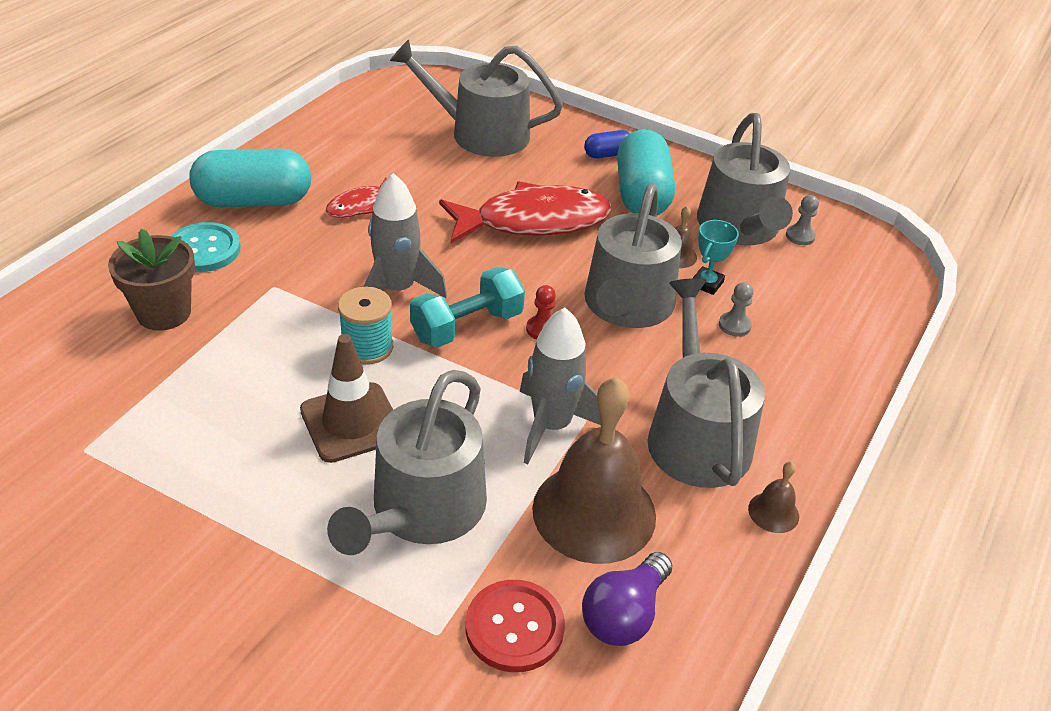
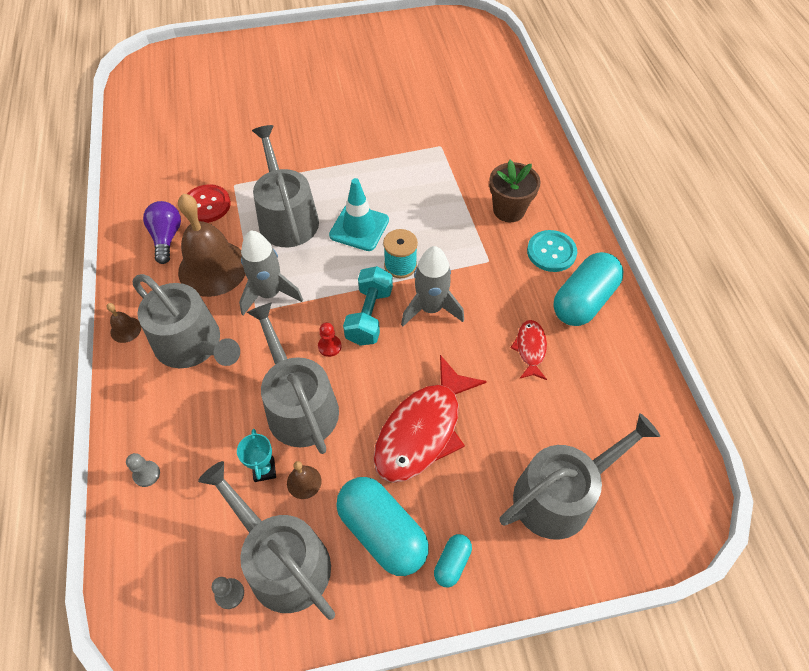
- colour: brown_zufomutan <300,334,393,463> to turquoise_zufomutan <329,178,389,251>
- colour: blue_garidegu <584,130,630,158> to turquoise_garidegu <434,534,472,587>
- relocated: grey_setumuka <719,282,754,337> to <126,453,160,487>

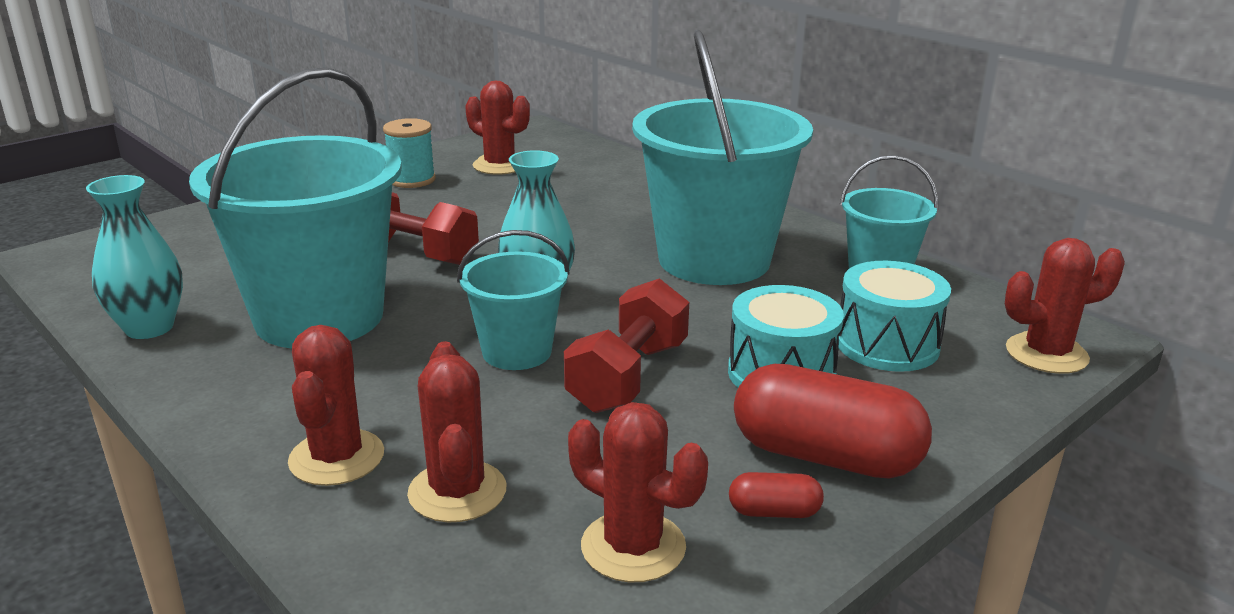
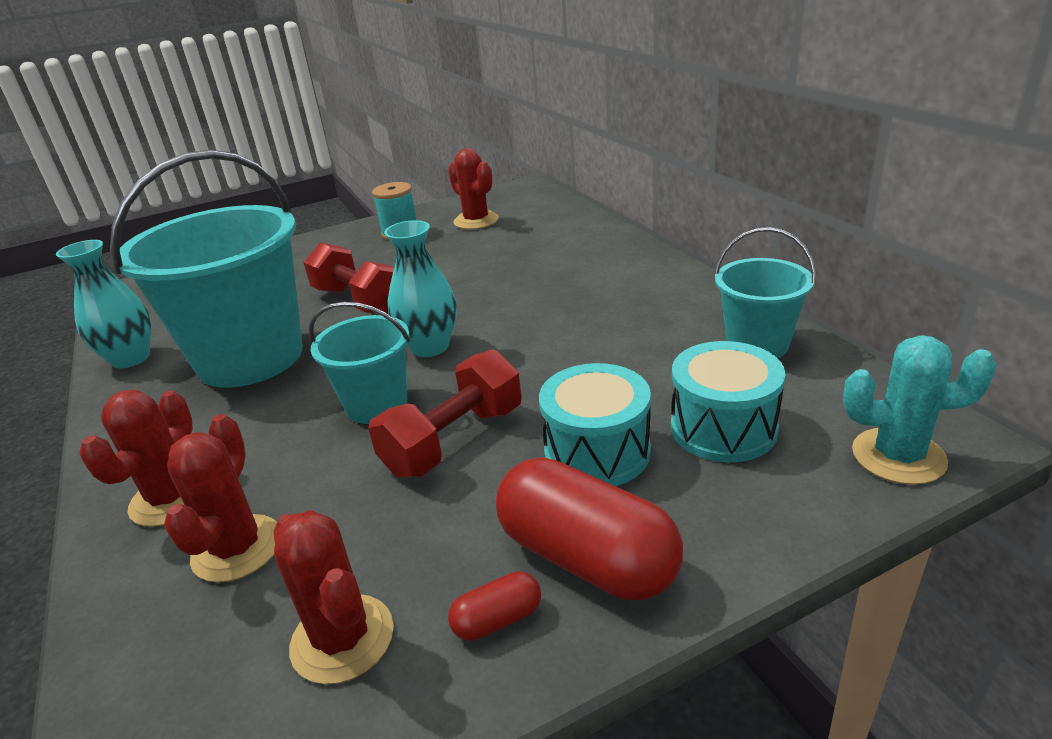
- missing: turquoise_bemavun <632,30,813,285>
- spun: red_garidegu <729,472,824,518> = <448,572,541,641> 45 degrees counterclockwise
- colour: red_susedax <1005,238,1125,374> to turquoise_susedax <843,335,997,485>

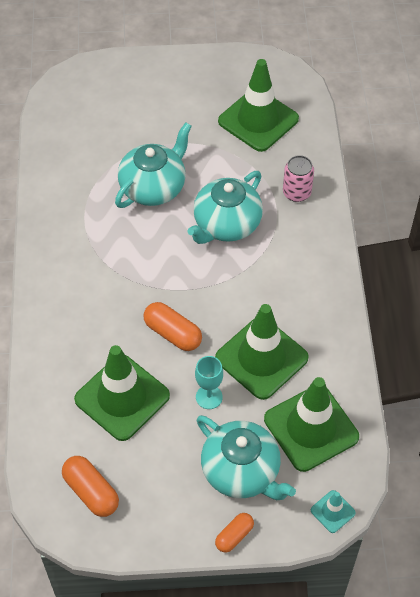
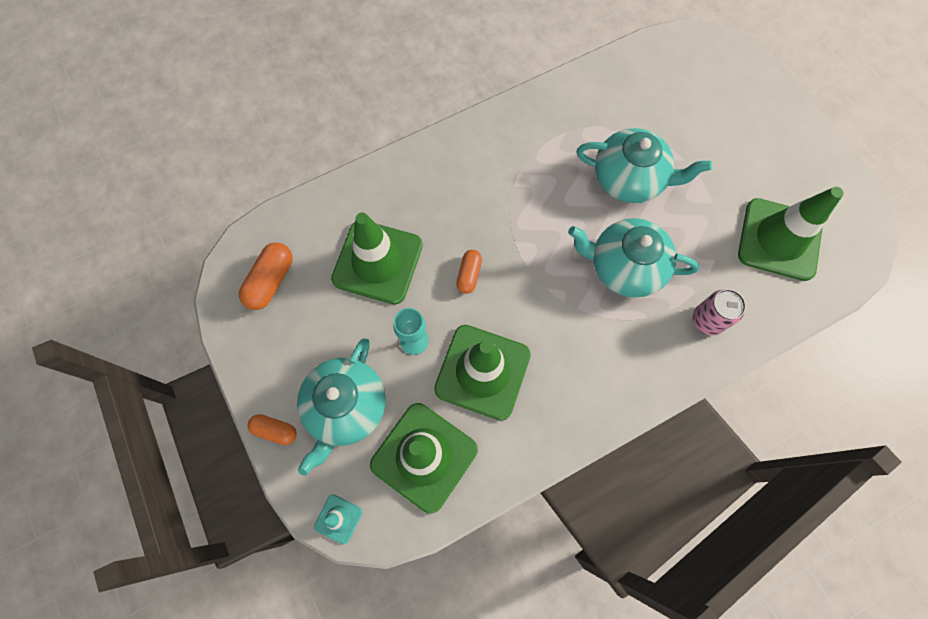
- size: orange_garidegu <143,302,202,351> = <456,250,482,294> x0.64

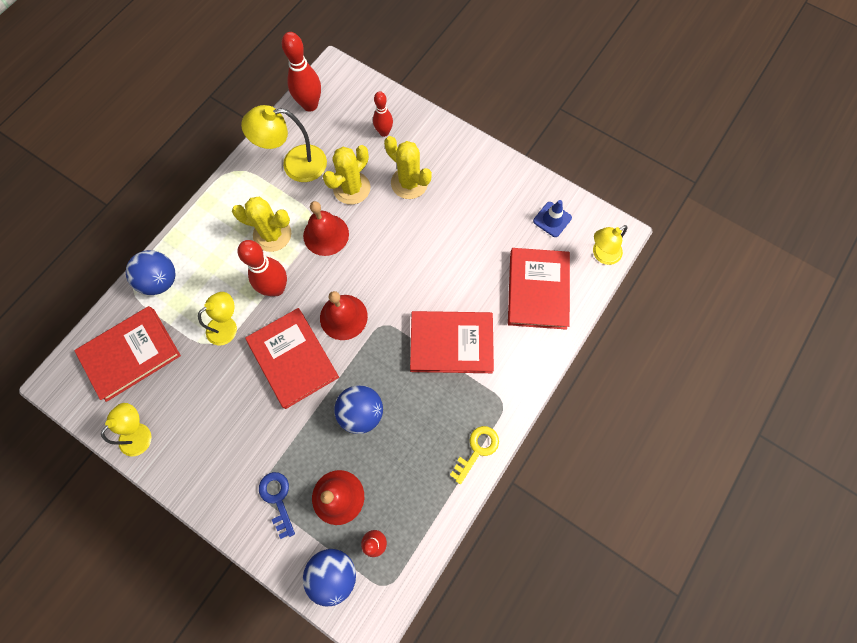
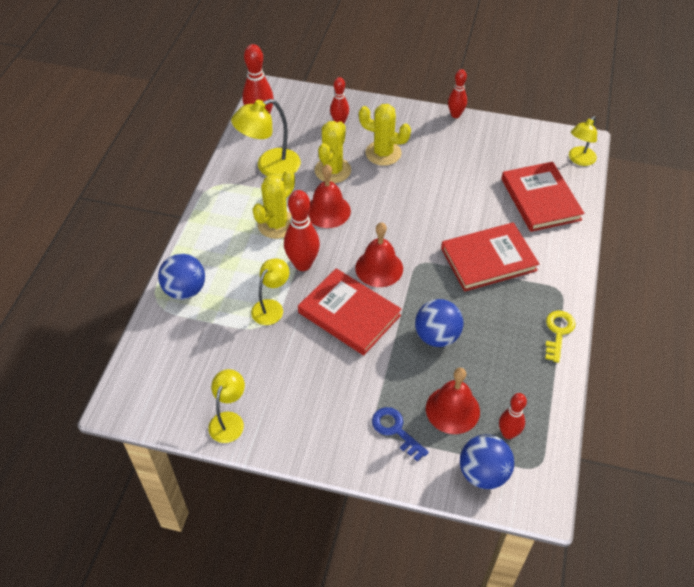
- missing: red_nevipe <74,306,181,402>
- spun: yellow_susedax <232,196,291,252> = <253,170,295,239> 45 degrees counterclockwise
- missing: blue_zufomutan <533,200,572,237>
- appeared: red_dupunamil <448,69,467,118>

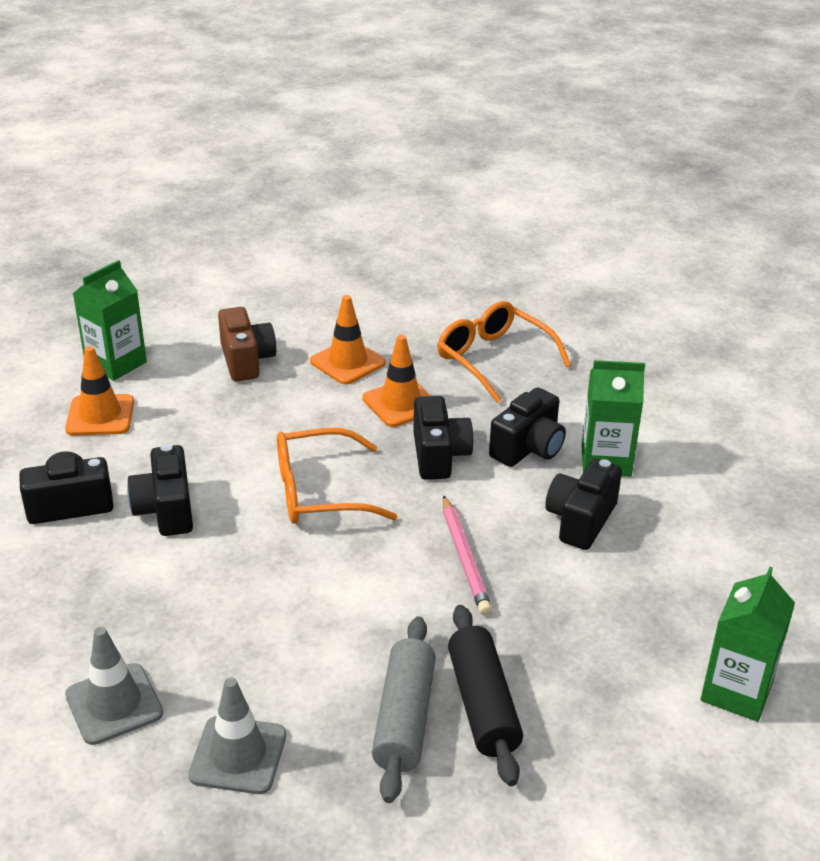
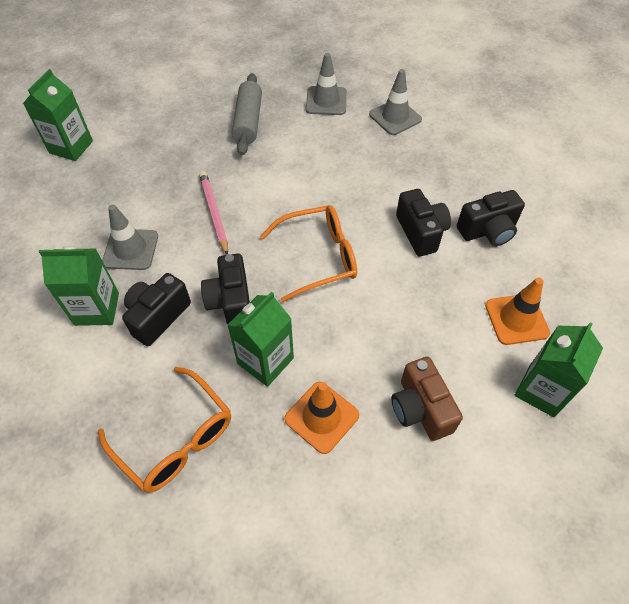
- exchanged: orange_zufomutan <362,335,431,427> to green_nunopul <227,292,294,387>
- missing: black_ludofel <448,605,523,786>
- exchanged: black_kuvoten <545,459,622,550> to grey_zufomutan <102,205,158,270>

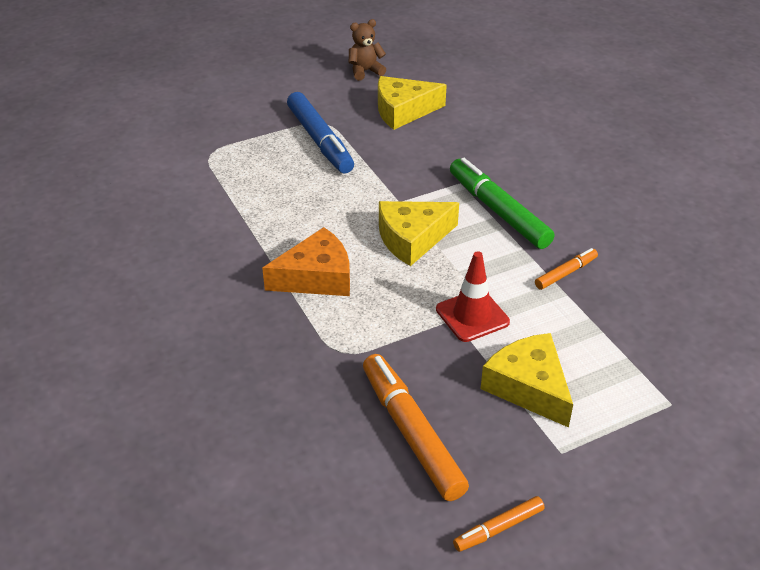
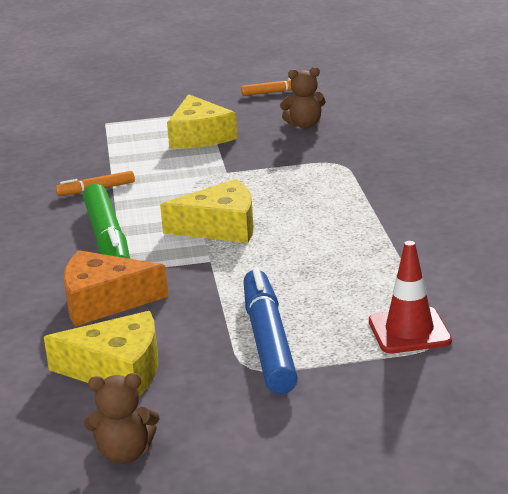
- relocated: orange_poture <262,227,350,296> to <63,250,168,326>
- exchanged: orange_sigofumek <363,354,469,501> to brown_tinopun <280,67,326,129>
- relocated: red_zufomutan <436,251,510,342> to <369,241,452,353>

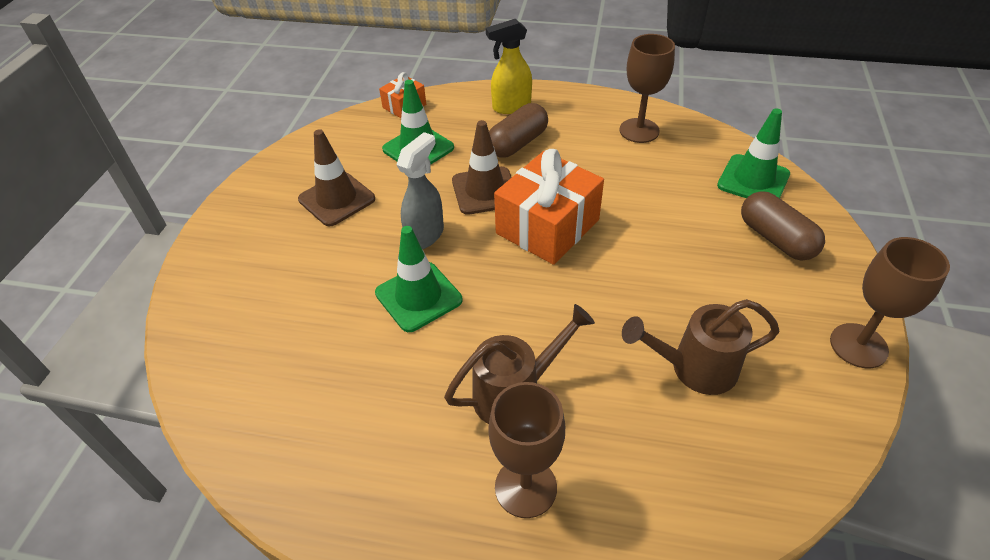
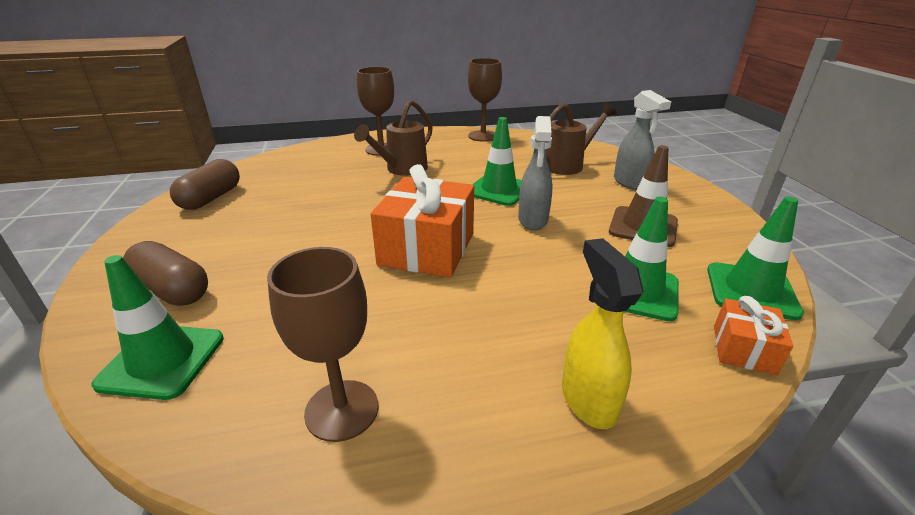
- missing: brown_zufomutan <452,120,512,215>
- spun: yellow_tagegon <486,19,532,114> = <562,238,643,429> 60 degrees counterclockwise
- relocated: brown_garidegu <489,103,548,158> to <170,159,240,210>
- relocated: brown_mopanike <622,299,779,395> to <546,103,617,175>
- relocated: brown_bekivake <830,237,950,368> to <468,58,502,142>
- appeared: grey_tagegon <614,90,671,190>
- appeared: green_zufomutan <707,196,804,320>

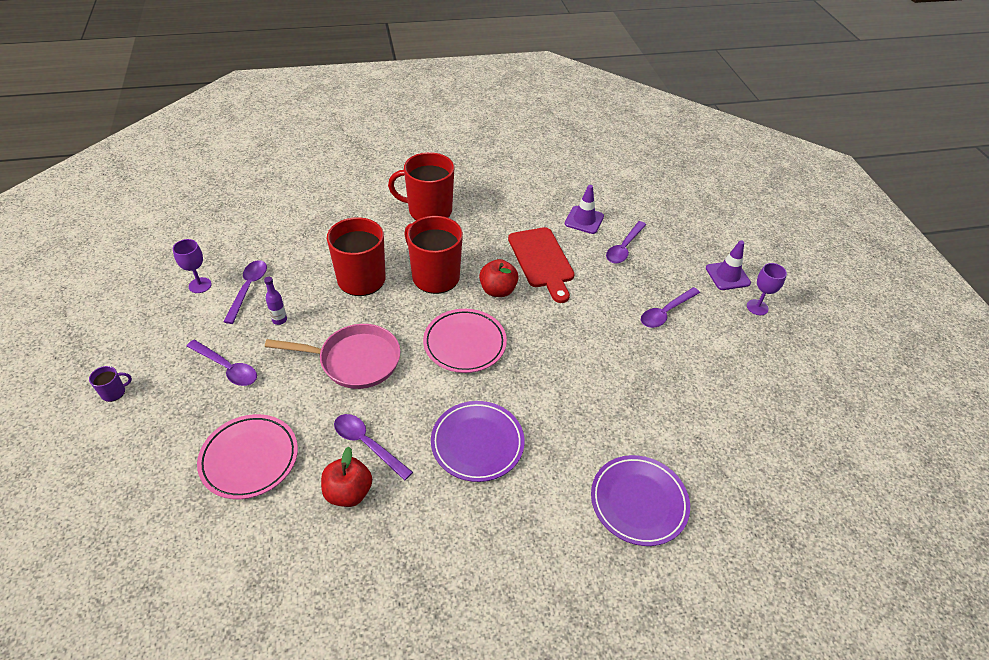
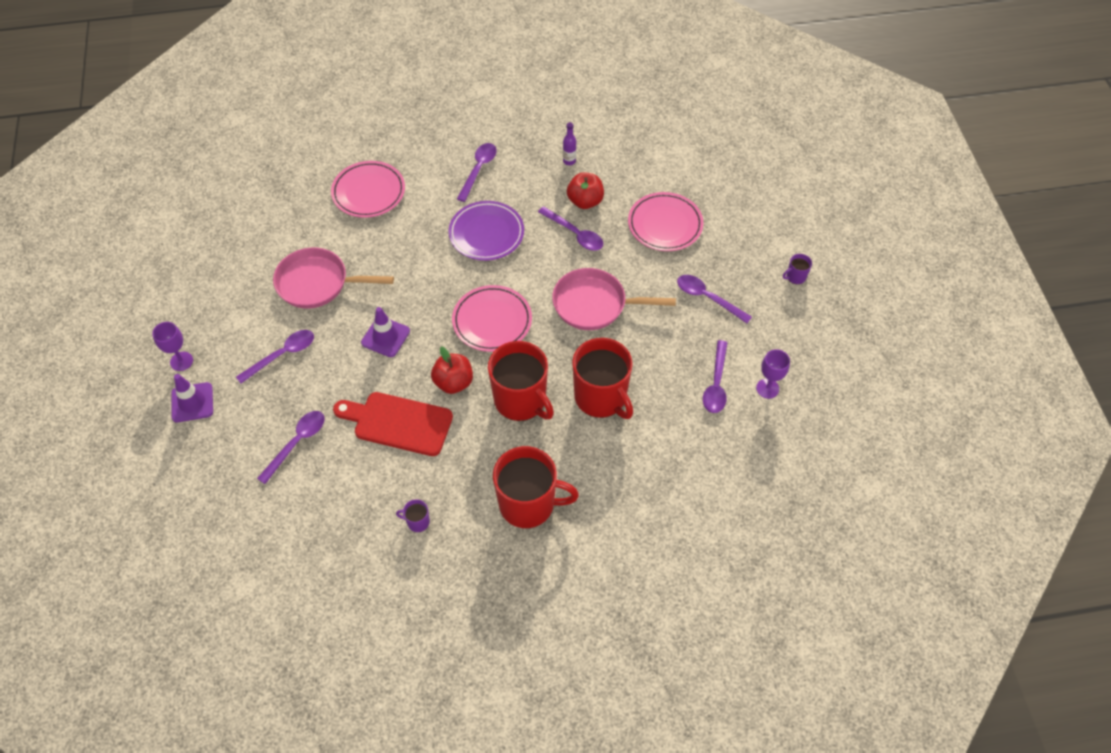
- relocated: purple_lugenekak <264,277,287,325> to <563,122,576,165>
- spun: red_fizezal <508,227,575,303> = <333,392,453,456> 60 degrees counterclockwise
- relocated: purple_zufomutan <565,185,604,234> to <361,307,410,357>
- colour: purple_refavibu <591,455,690,546> to pink_refavibu <331,161,405,218>
- appeared: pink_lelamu <273,248,394,309>
- appeared: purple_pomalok <396,499,430,532>
- appeared: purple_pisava <457,143,497,202>

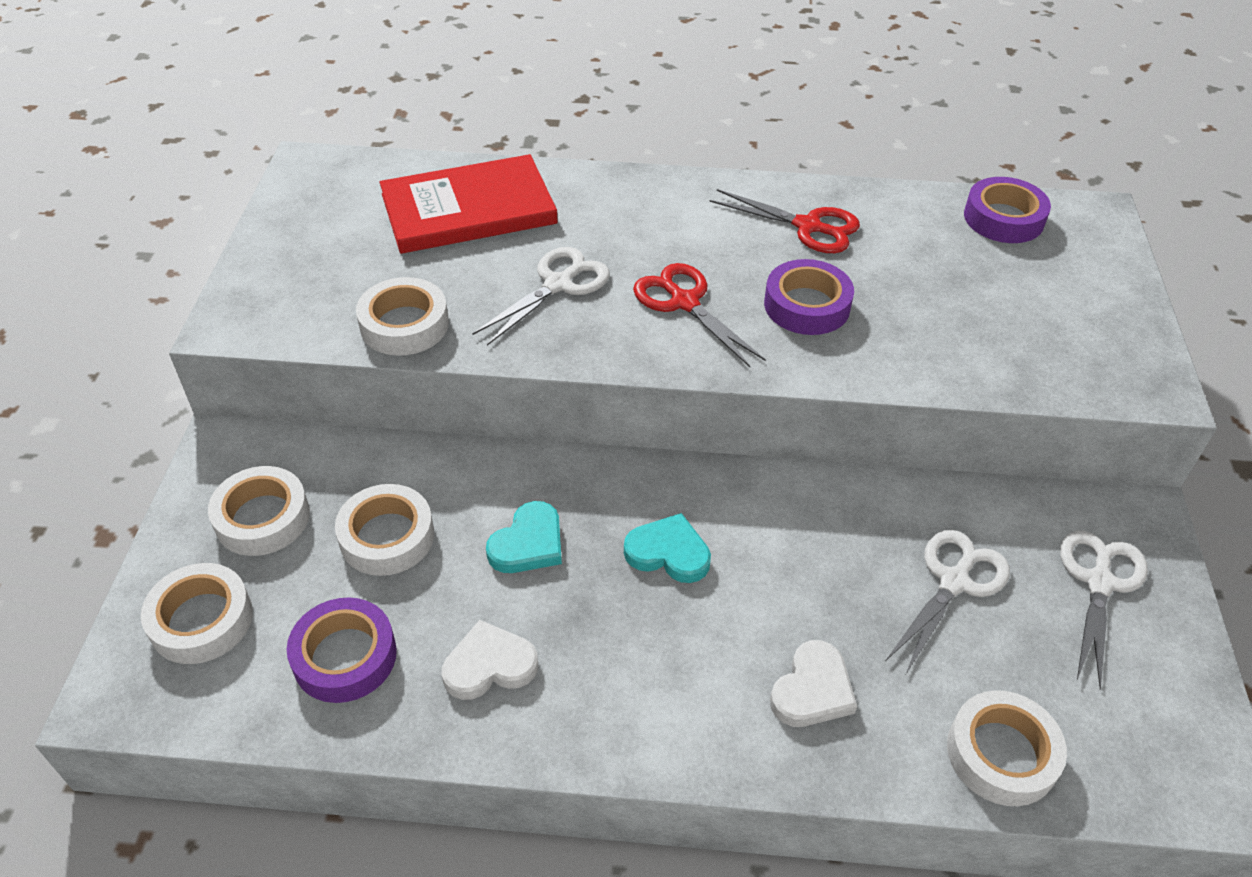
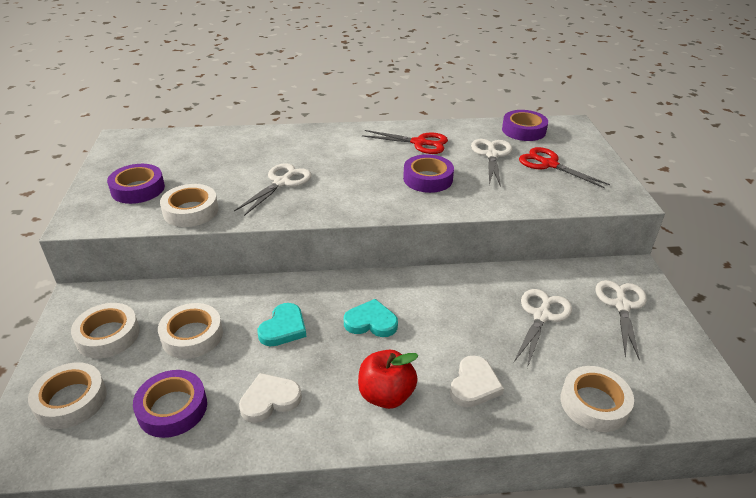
- missing: red_nevipe <380,154,558,254>
- relocated: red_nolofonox <633,263,766,367> to <519,147,610,189>
- appeared: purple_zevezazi <107,164,165,204>
- appeared: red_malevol <358,350,418,409>
- appeared: white_nolofonox <471,139,512,187>

